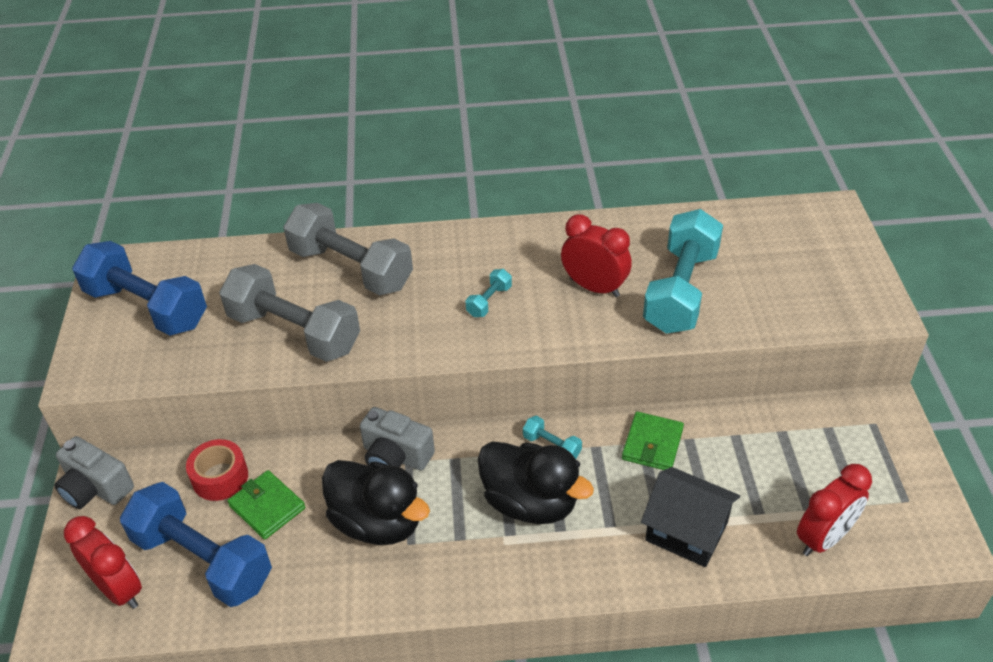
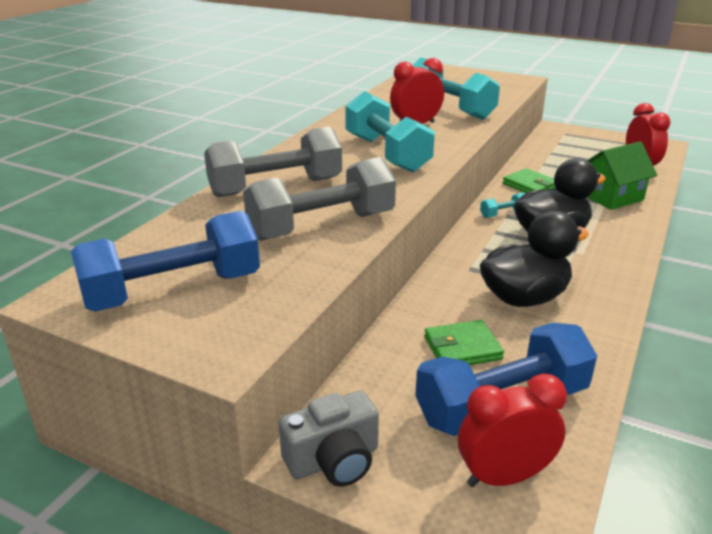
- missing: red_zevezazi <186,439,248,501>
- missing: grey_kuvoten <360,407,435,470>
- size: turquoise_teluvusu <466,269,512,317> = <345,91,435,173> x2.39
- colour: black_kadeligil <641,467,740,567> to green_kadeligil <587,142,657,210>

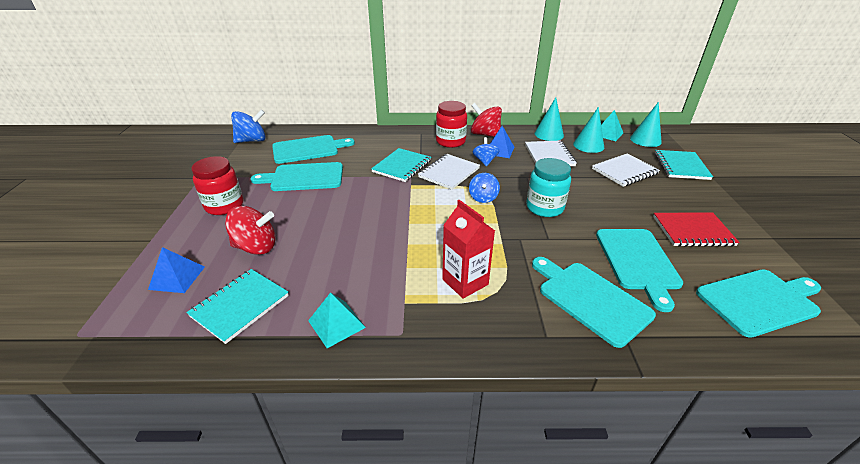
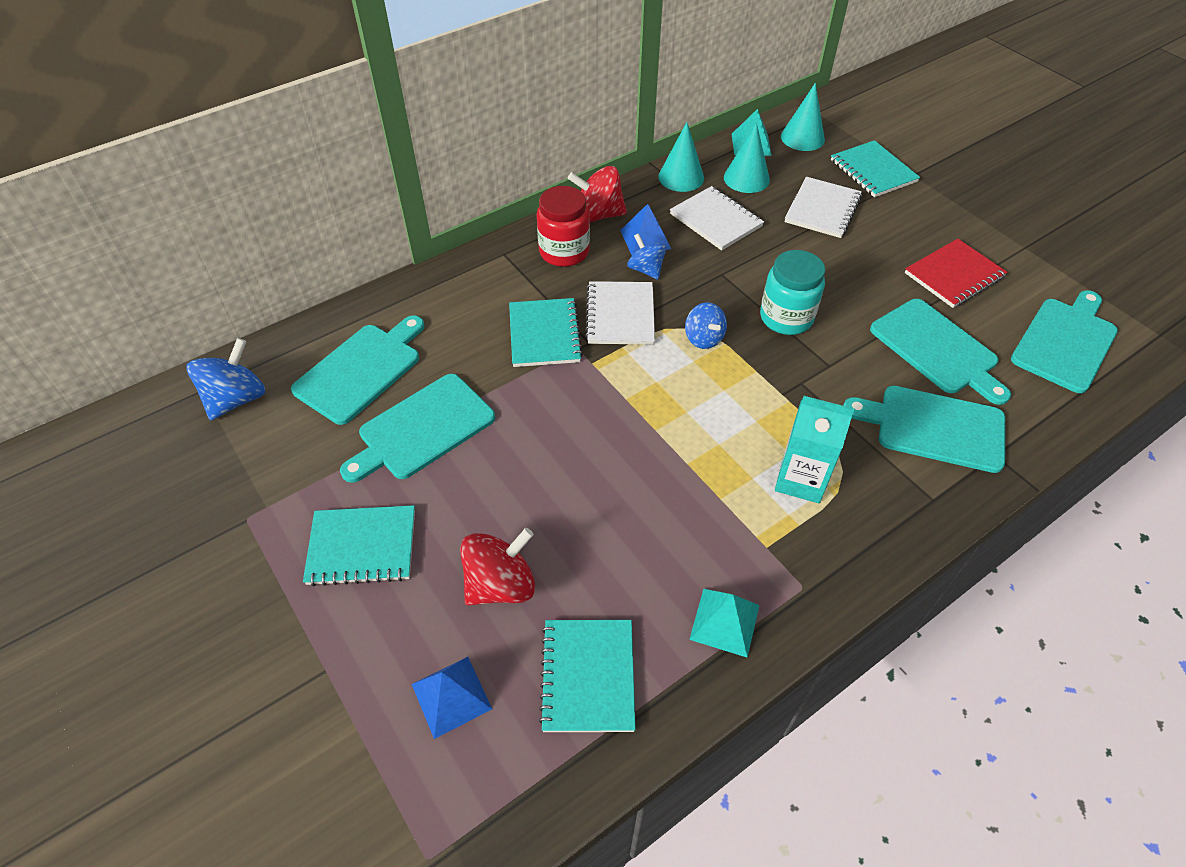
- exchanged: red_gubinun <191,156,243,215> to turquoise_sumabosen <303,505,415,586>
- colour: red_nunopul <442,200,495,299> to turquoise_nunopul <775,396,855,503>

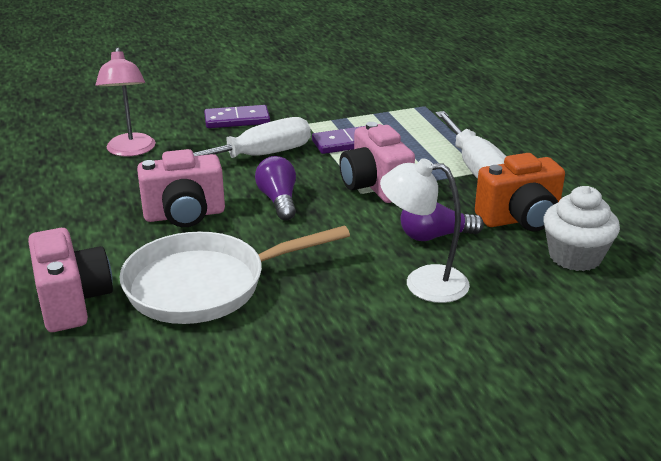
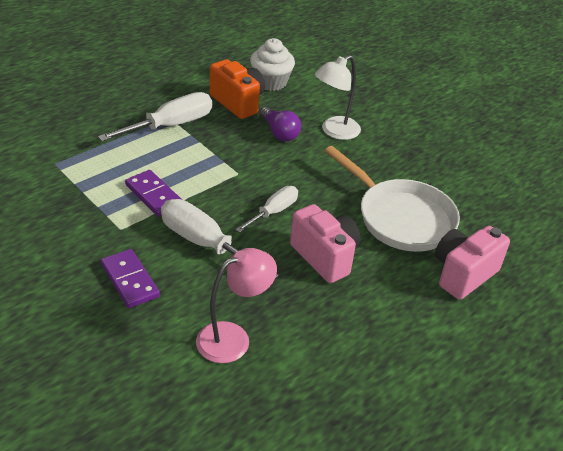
- exchanged: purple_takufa <255,156,296,220> to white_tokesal <235,186,298,233>
- missing: pink_kuvoten <339,122,415,203>
- spun: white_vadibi <380,158,470,303> = <315,55,361,140> 60 degrees clockwise

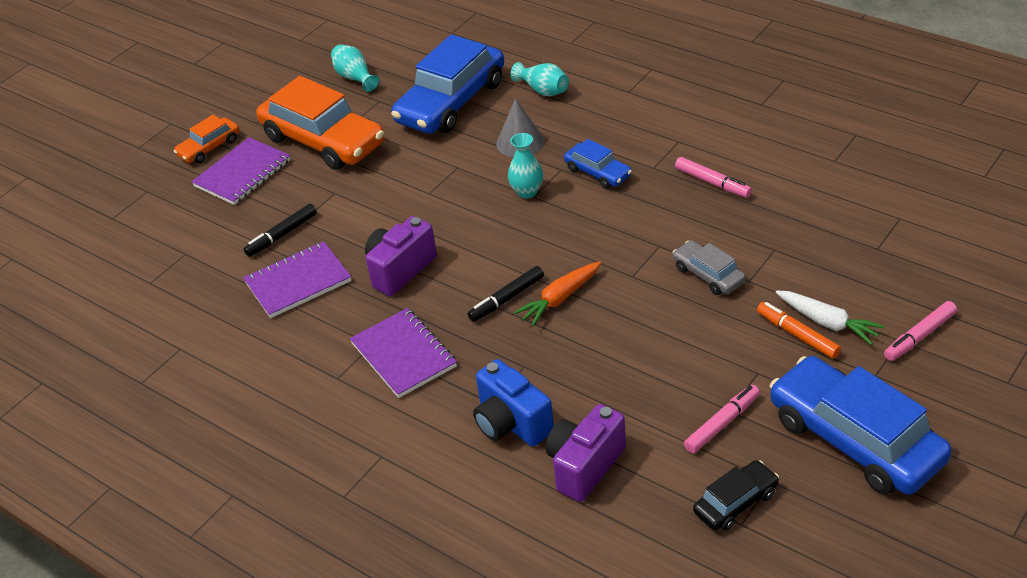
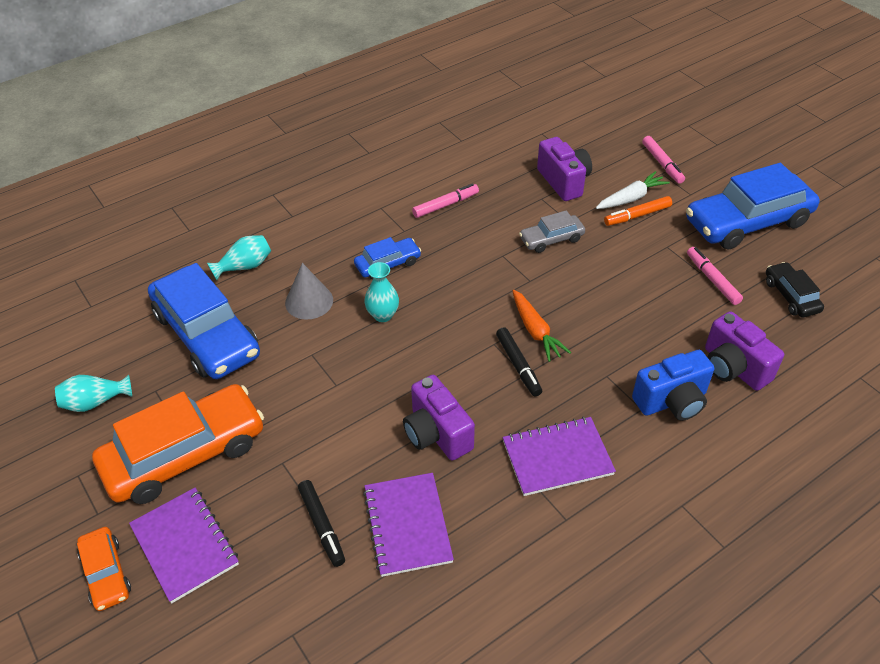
- appeared: purple_kuvoten <537,137,592,201>

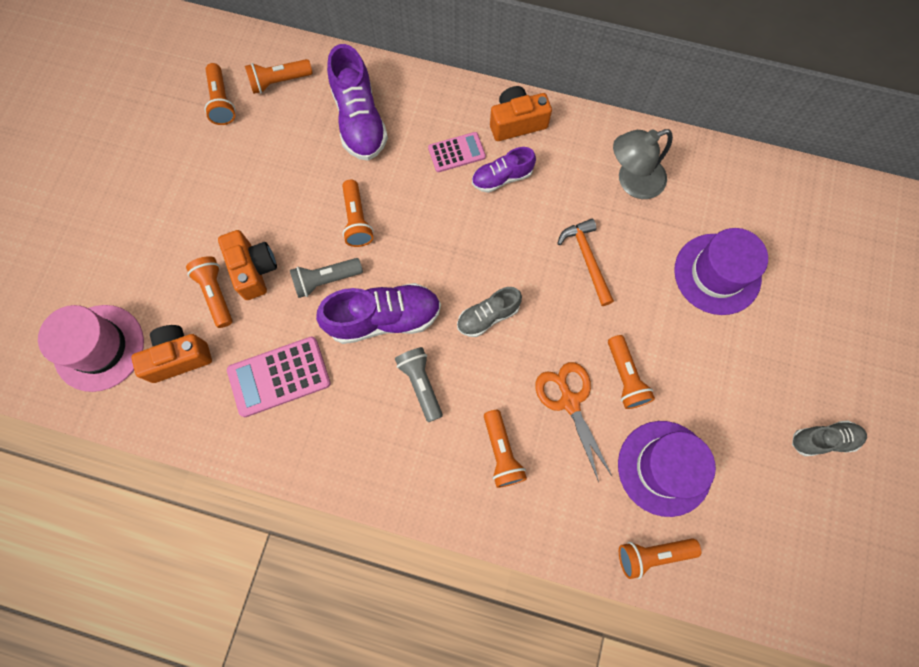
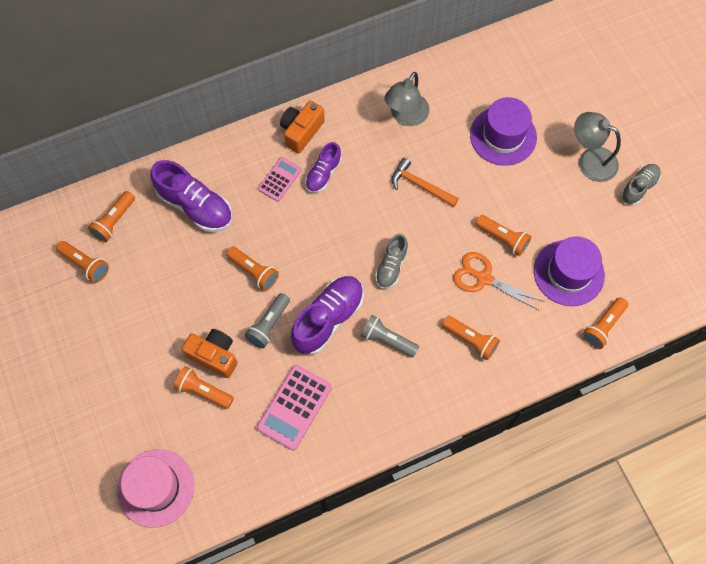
- missing: orange_kuvoten <131,325,212,383>
- appeared: grey_vadibi <574,112,621,182>

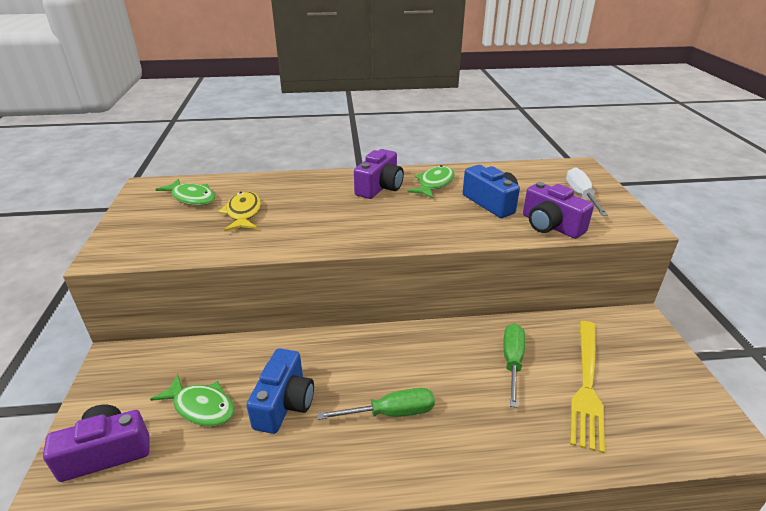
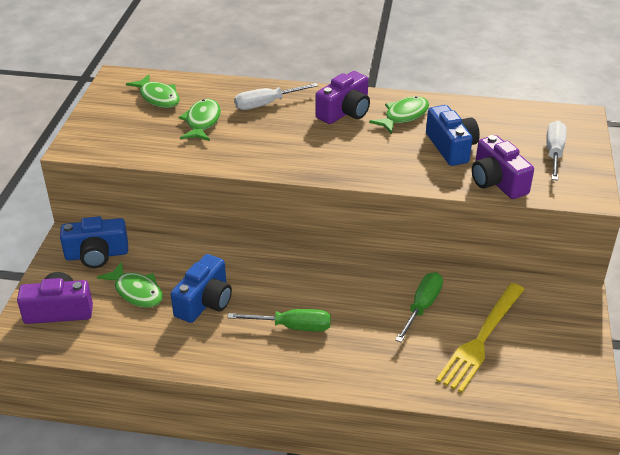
- colour: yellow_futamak <218,191,261,231> to green_futamak <179,99,221,141>
- appeared: blue_kuvoten <60,216,128,268>
- appeared: white_tokesal <234,83,318,110>

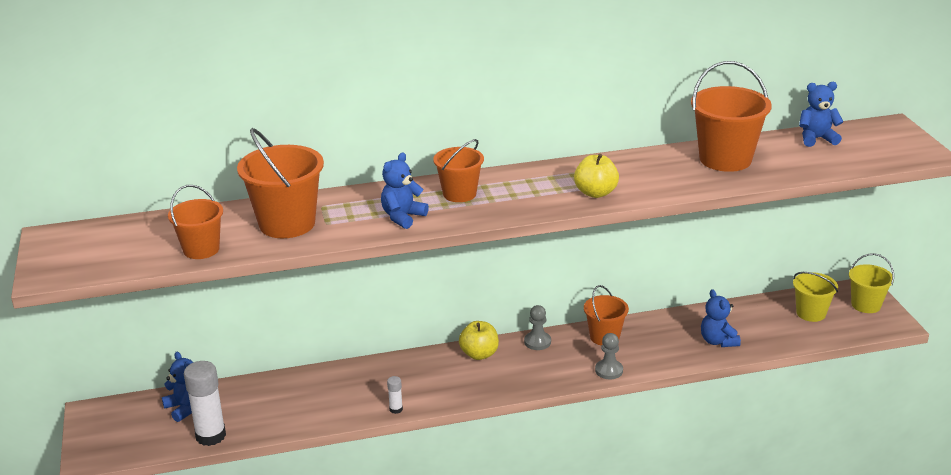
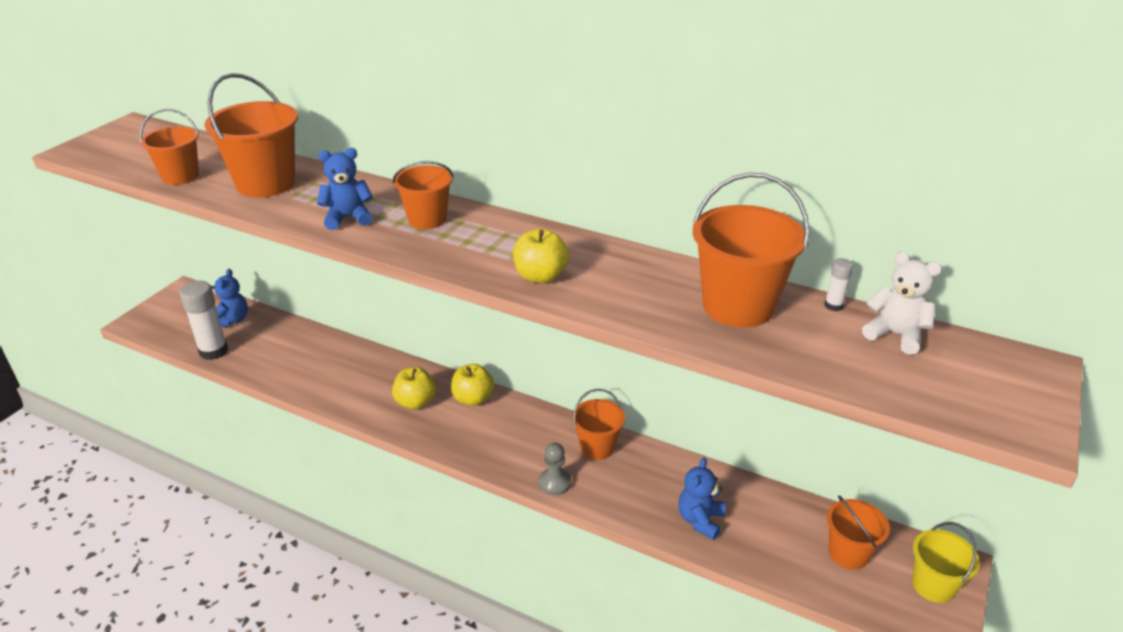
- relocated: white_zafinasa <387,376,403,414> to <824,258,853,311>
- missing: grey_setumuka <524,305,551,350>
- colour: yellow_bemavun <793,272,838,322> to orange_bemavun <827,495,890,570>
- colour: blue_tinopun <799,82,844,147> to white_tinopun <862,252,942,354>
- appeared: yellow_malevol <392,367,436,409>

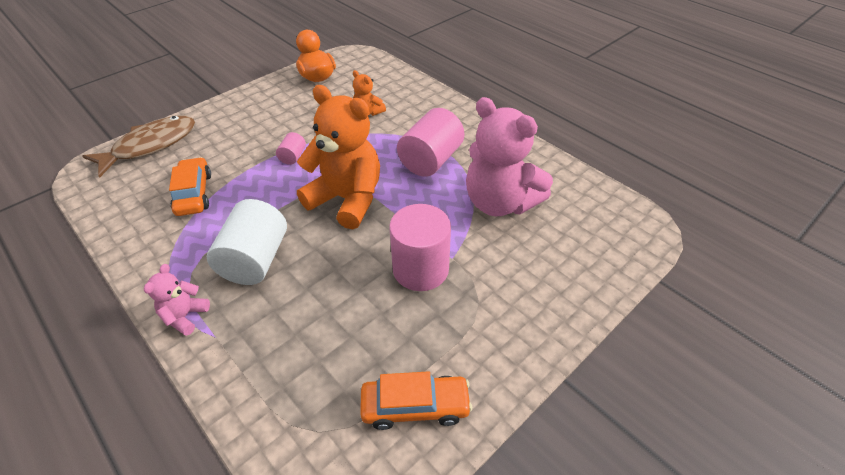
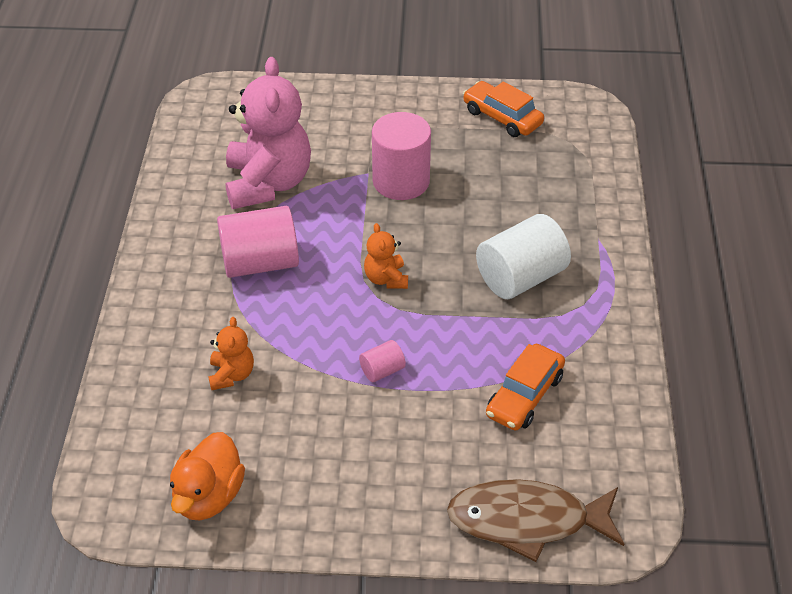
- missing: pink_tinopun <144,264,210,336>
- size: orange_tinopun <297,85,380,229> = <364,223,408,289> x0.46

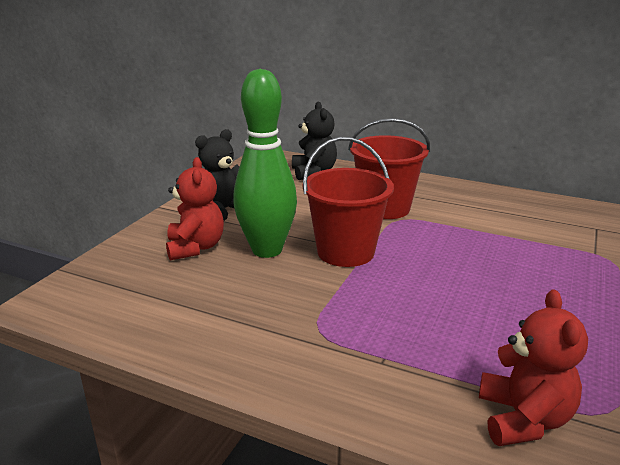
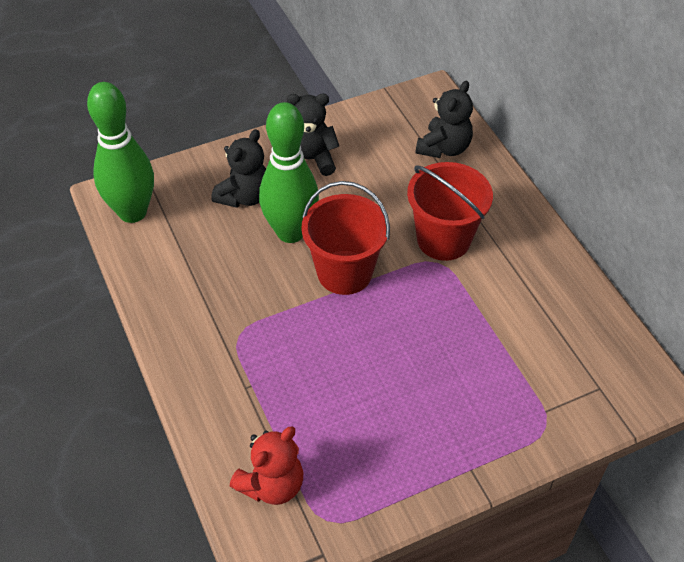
- colour: red_tinopun <166,157,224,260> to black_tinopun <211,129,266,208>
- appeared: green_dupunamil <87,82,154,223>

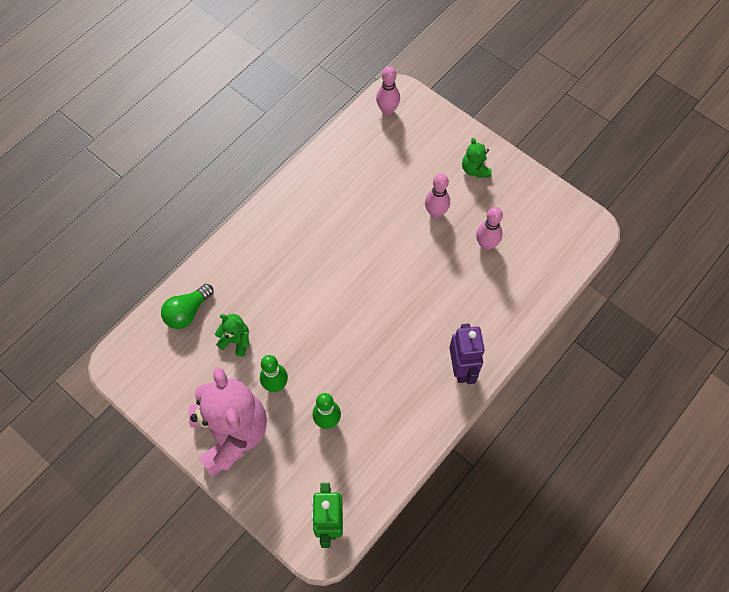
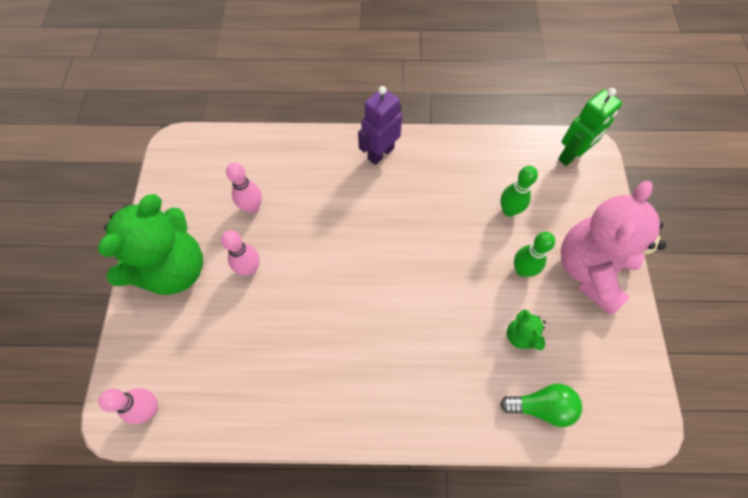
- size: green_tinopun <462,138,492,178> = <98,194,203,295> x2.31

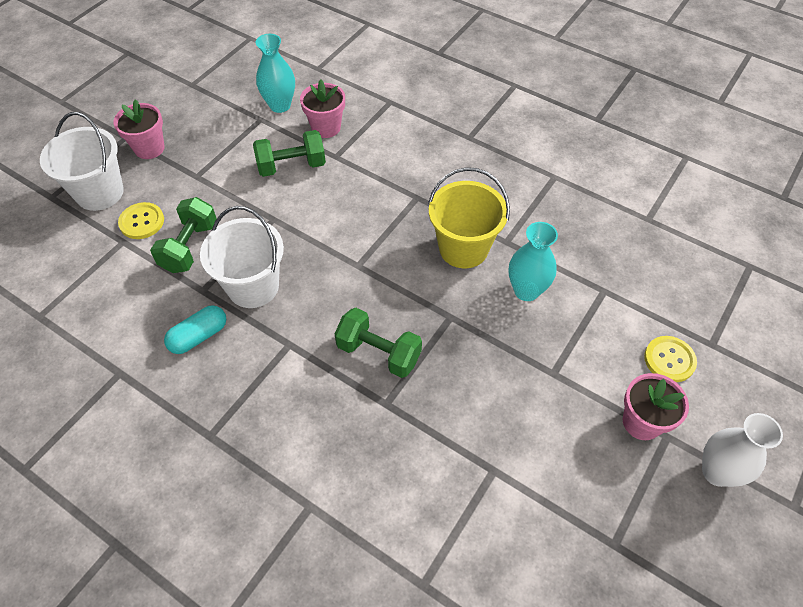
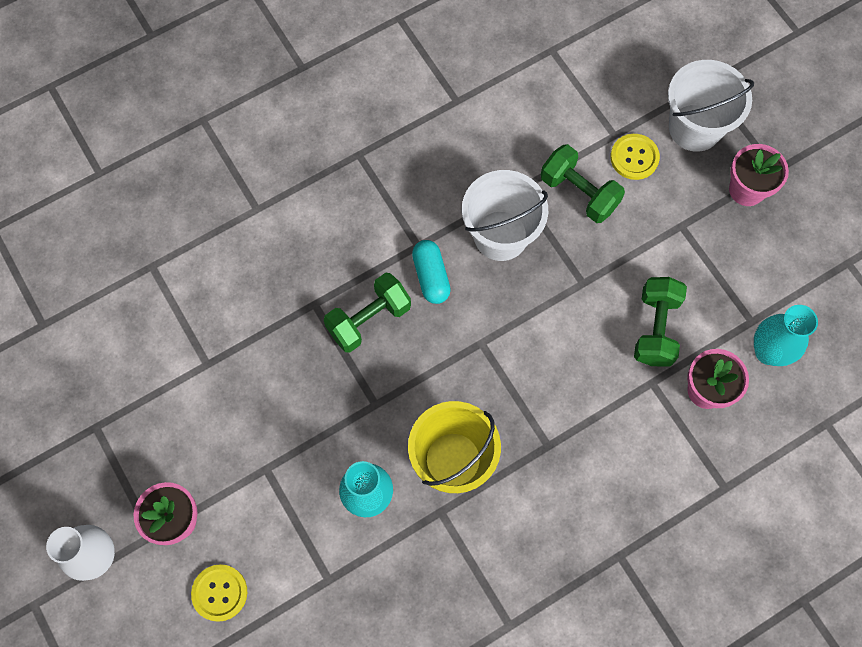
- relocated: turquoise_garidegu <164,305,226,354> to <412,240,451,304>

